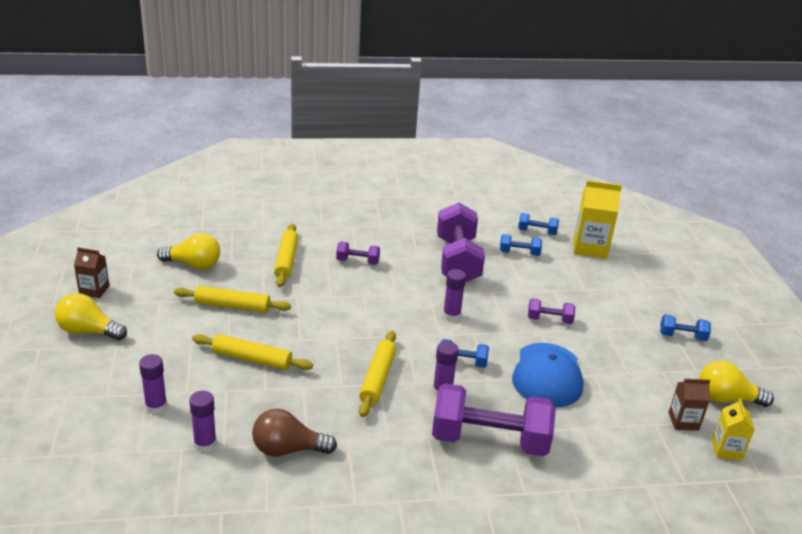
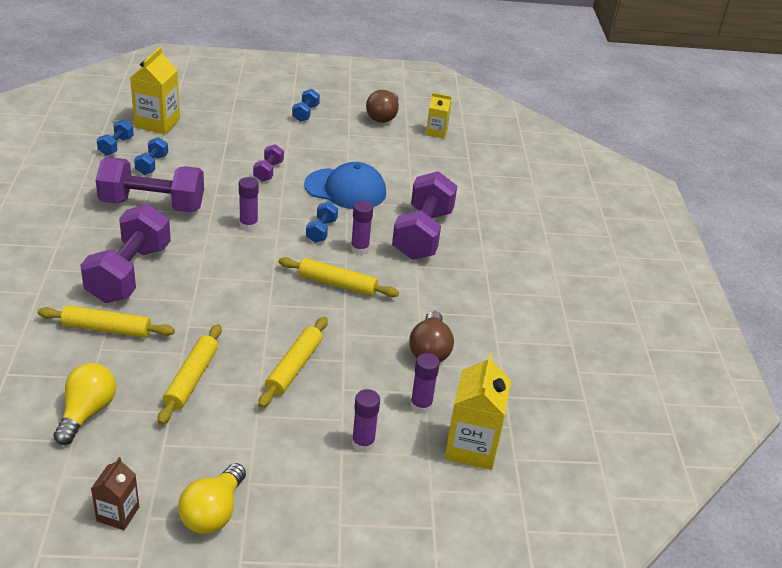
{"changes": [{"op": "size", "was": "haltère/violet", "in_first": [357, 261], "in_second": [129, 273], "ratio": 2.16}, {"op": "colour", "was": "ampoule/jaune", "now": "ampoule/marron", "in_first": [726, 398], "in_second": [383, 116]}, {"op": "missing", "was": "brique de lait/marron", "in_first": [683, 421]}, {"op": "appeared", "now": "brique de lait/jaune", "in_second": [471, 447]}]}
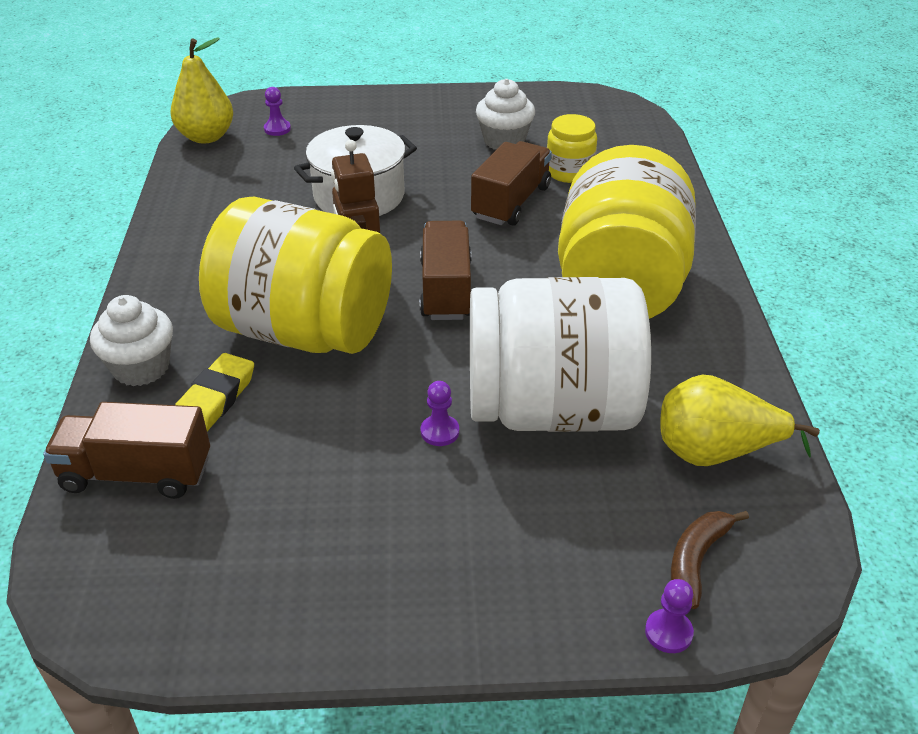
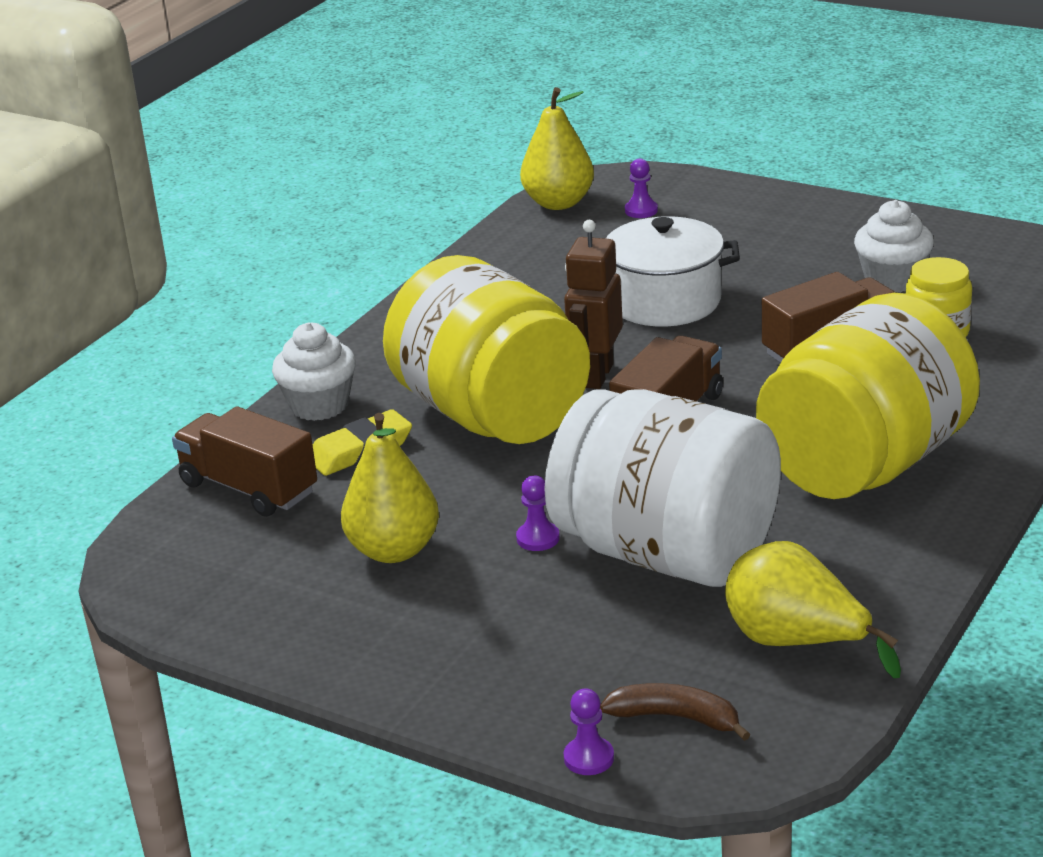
{"changes": [{"op": "spun", "was": "banane/marron", "in_first": [696, 560], "in_second": [676, 718], "clockwise": 45}, {"op": "appeared", "now": "poire/jaune", "in_second": [394, 550]}]}
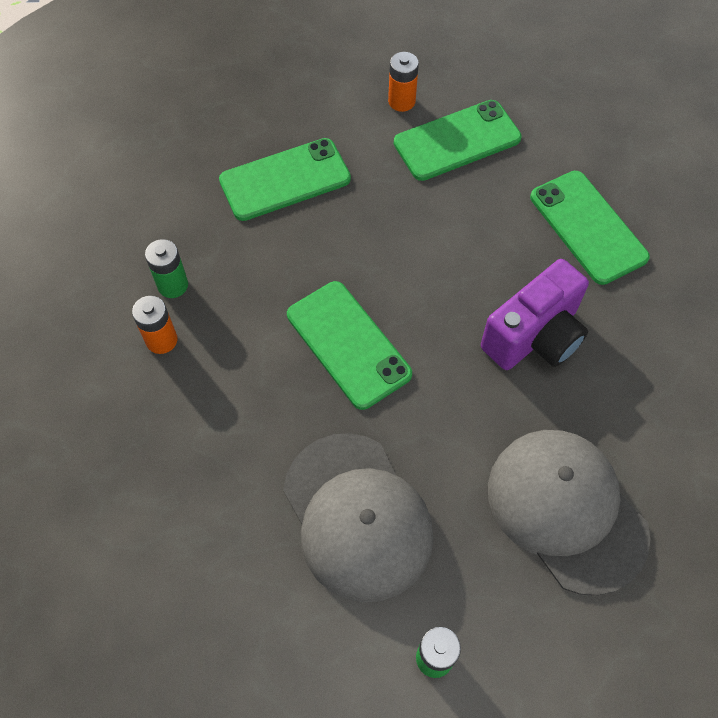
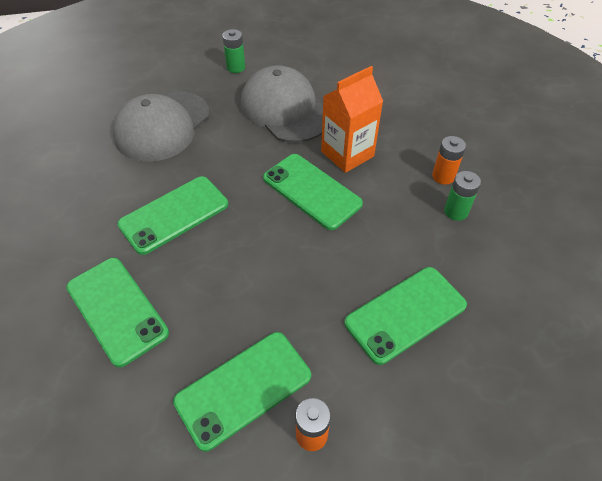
{"changes": [{"op": "exchanged", "was": "appareil photo/violet", "now": "téléphone/vert", "in_first": [534, 336], "in_second": [174, 214]}, {"op": "spun", "was": "casquette/gris", "in_first": [566, 510], "in_second": [162, 126], "clockwise": 75}, {"op": "appeared", "now": "brique de lait/orange", "in_second": [347, 154]}]}
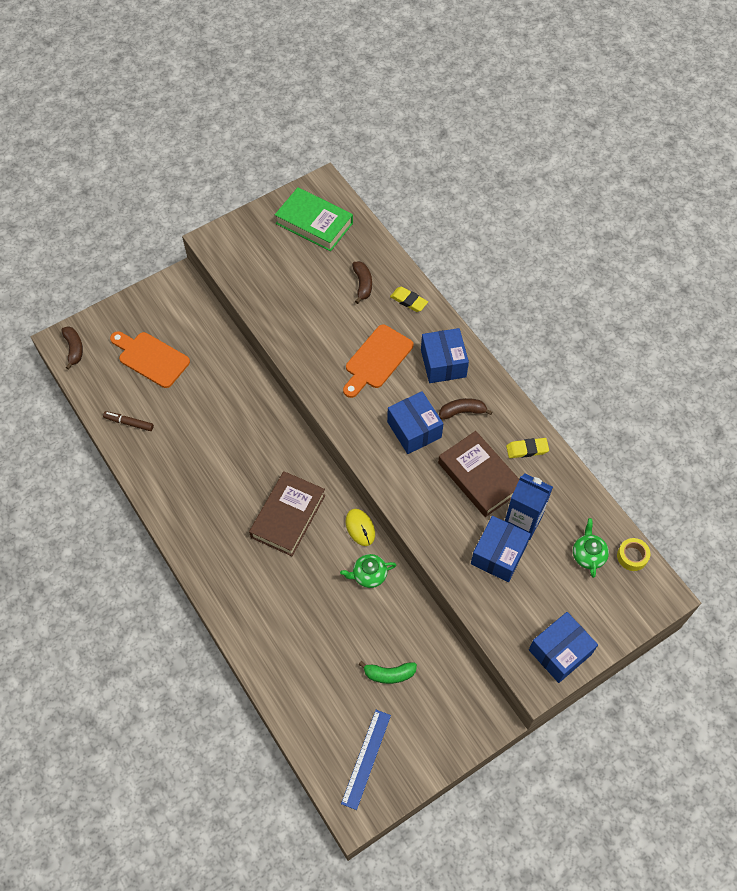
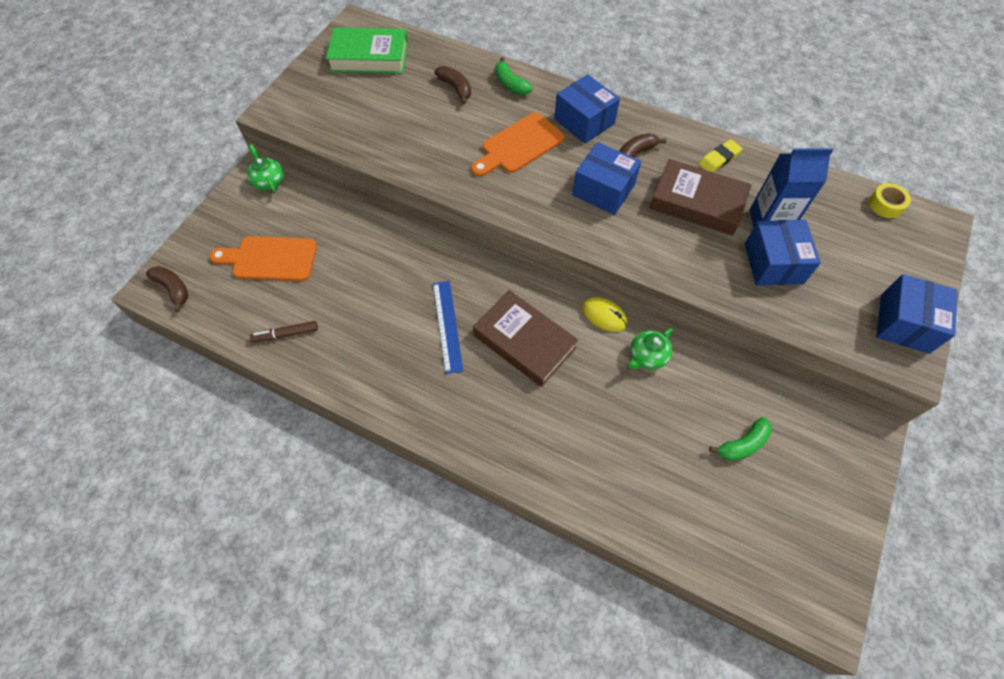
{"changes": [{"op": "exchanged", "was": "gomme/jaune", "now": "banane/vert", "in_first": [408, 301], "in_second": [510, 84]}, {"op": "spun", "was": "planche à découper/orange", "in_first": [377, 360], "in_second": [519, 145], "clockwise": 45}, {"op": "spun", "was": "livre/marron", "in_first": [288, 516], "in_second": [524, 342], "clockwise": -45}, {"op": "relocated", "was": "théière/vert", "in_first": [588, 555], "in_second": [269, 181]}, {"op": "relocated", "was": "règle/bleu", "in_first": [366, 758], "in_second": [447, 325]}]}
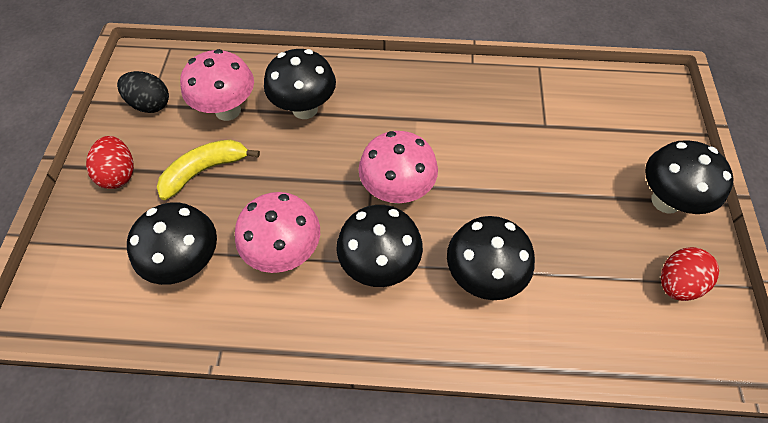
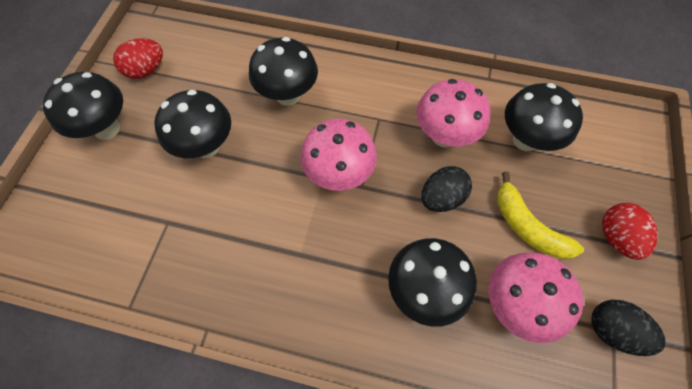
{"changes": [{"op": "spun", "was": "banane/jaune", "in_first": [205, 170], "in_second": [527, 226], "clockwise": 75}, {"op": "relocated", "was": "champignon/noir", "in_first": [379, 265], "in_second": [206, 146]}, {"op": "appeared", "now": "œuf/noir", "in_second": [441, 198]}]}
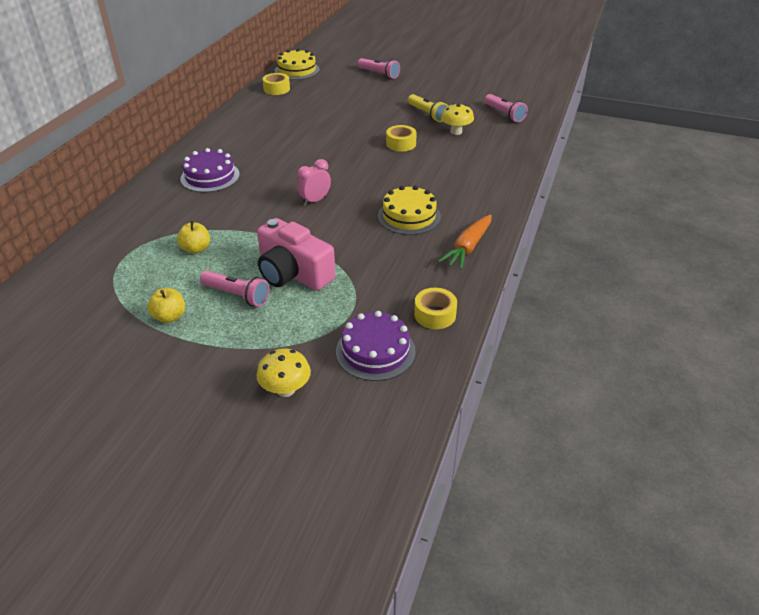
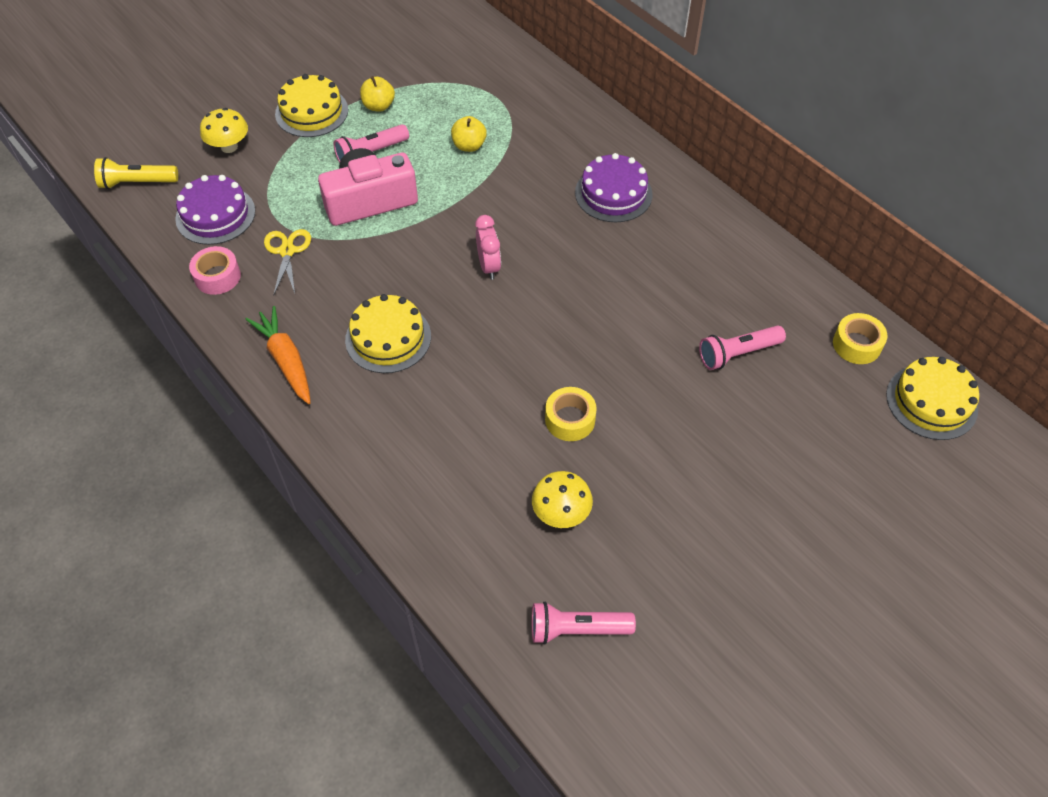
{"changes": [{"op": "relocated", "was": "lampe de poche/rose", "in_first": [379, 74], "in_second": [737, 353]}, {"op": "relocated", "was": "lampe de poche/jaune", "in_first": [427, 114], "in_second": [137, 183]}, {"op": "colour", "was": "ruban adhésif/jaune", "now": "ruban adhésif/rose", "in_first": [435, 314], "in_second": [217, 276]}, {"op": "appeared", "now": "gâteau/jaune", "in_second": [311, 112]}, {"op": "appeared", "now": "ciseaux/jaune", "in_second": [287, 251]}]}
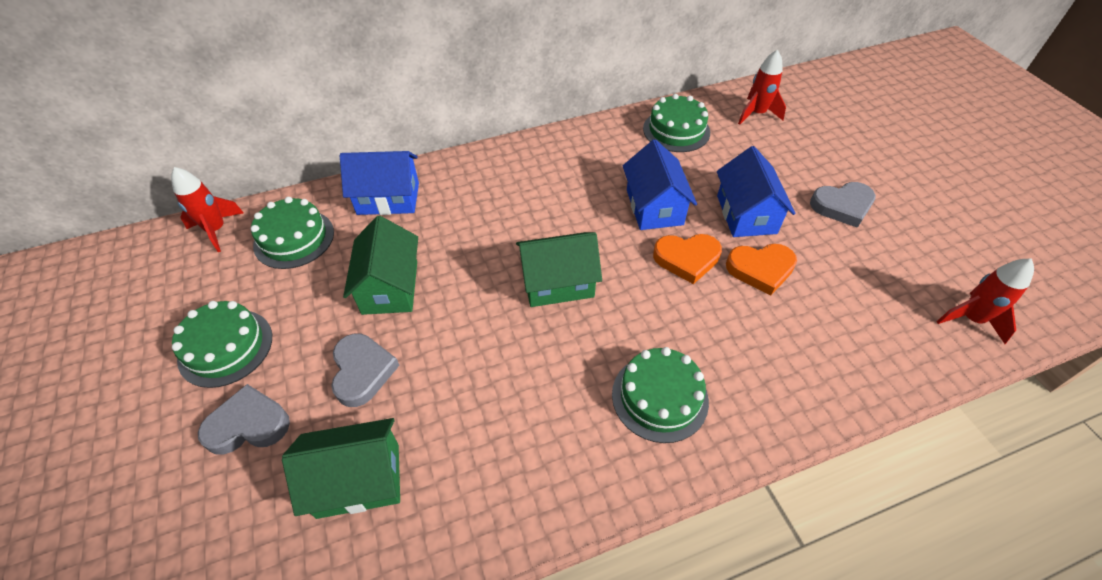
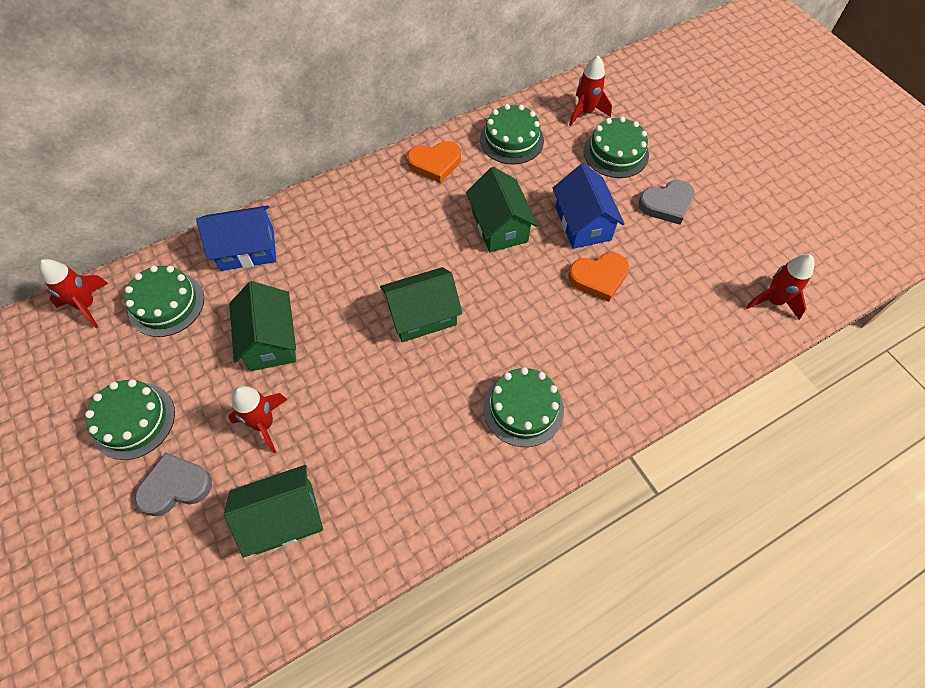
{"changes": [{"op": "colour", "was": "maison/bleu", "now": "maison/vert", "in_first": [654, 207], "in_second": [499, 226]}, {"op": "relocated", "was": "cœur/orange", "in_first": [687, 259], "in_second": [435, 163]}, {"op": "exchanged", "was": "cœur/gris", "now": "fusée/rouge", "in_first": [362, 371], "in_second": [264, 424]}, {"op": "appeared", "now": "gâteau/vert", "in_second": [616, 153]}]}
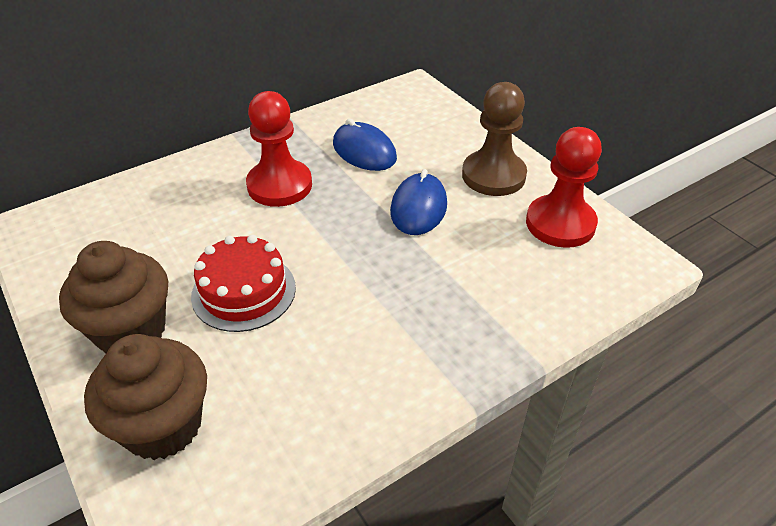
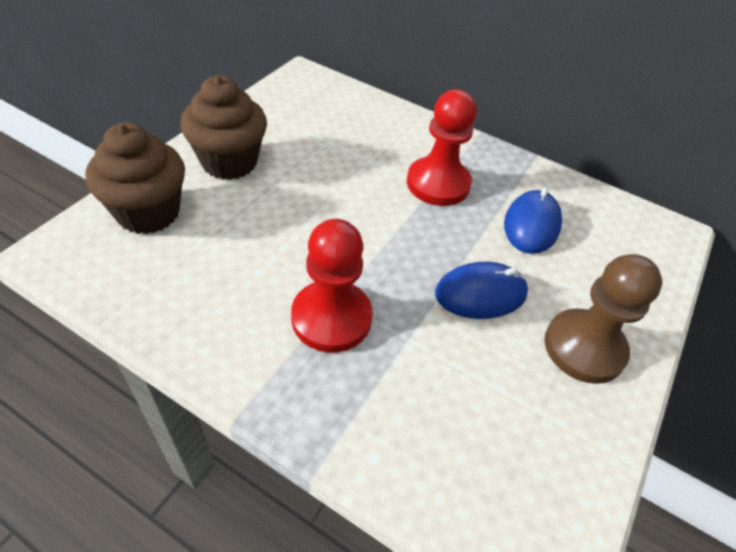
{"changes": [{"op": "relocated", "was": "pion/rouge", "in_first": [560, 223], "in_second": [331, 318]}, {"op": "missing", "was": "gâteau/rouge", "in_first": [244, 291]}]}
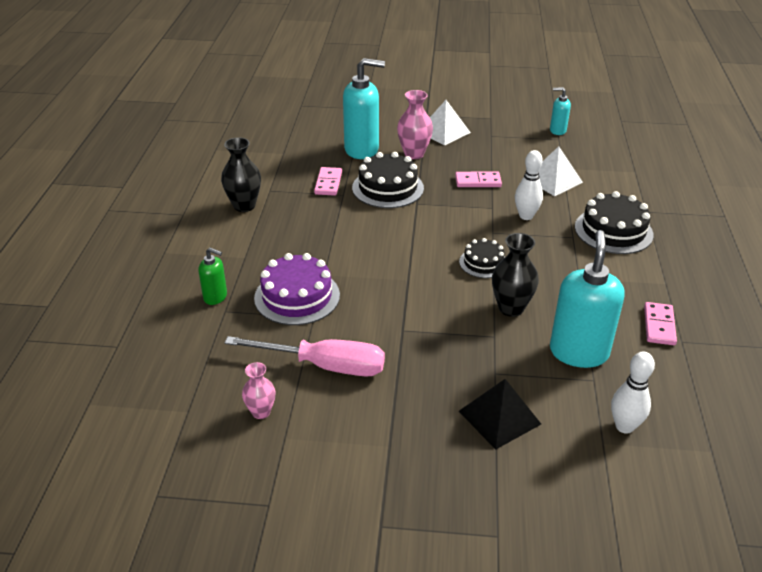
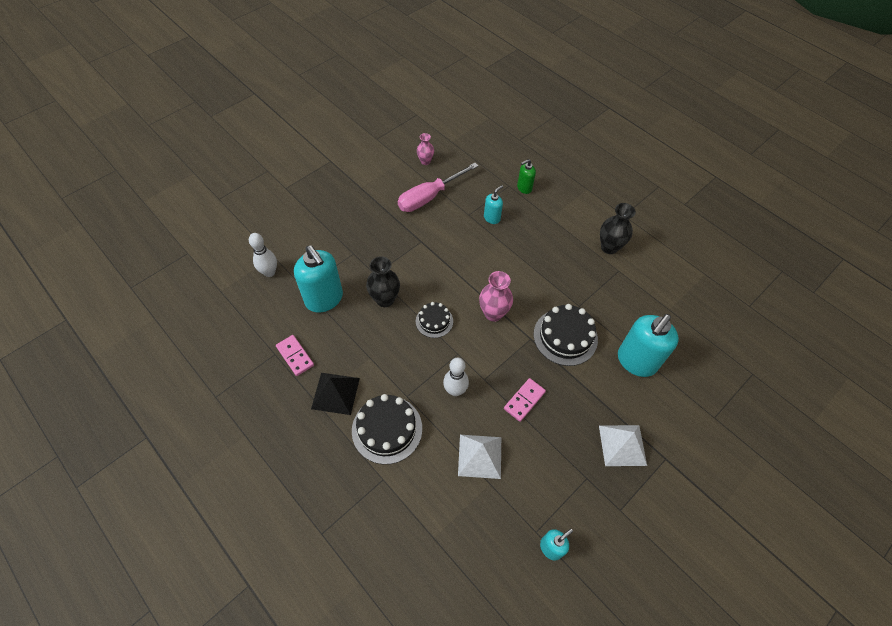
{"changes": [{"op": "relocated", "was": "vase/rose", "in_first": [414, 154], "in_second": [493, 313]}, {"op": "missing", "was": "domino/rose", "in_first": [328, 183]}, {"op": "exchanged", "was": "gâteau/violet", "now": "distributeur de savon/turquoise", "in_first": [297, 296], "in_second": [492, 218]}, {"op": "relocated", "was": "pyramide/noir", "in_first": [499, 417], "in_second": [335, 393]}]}
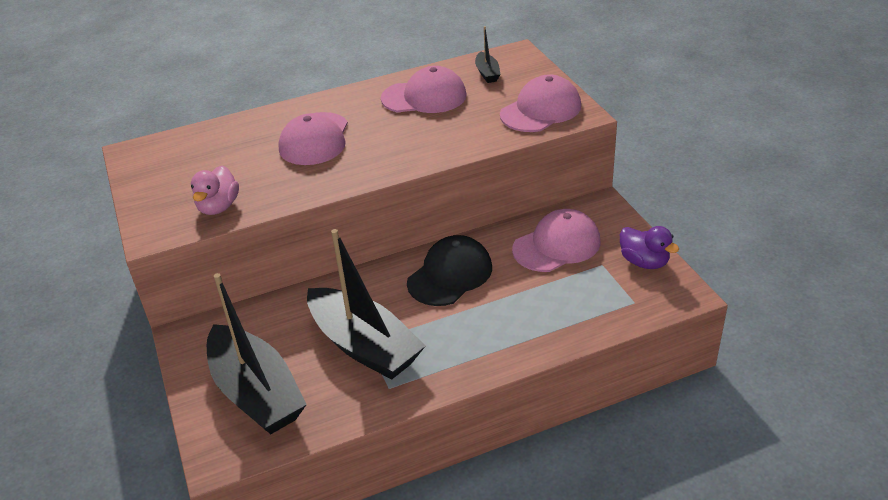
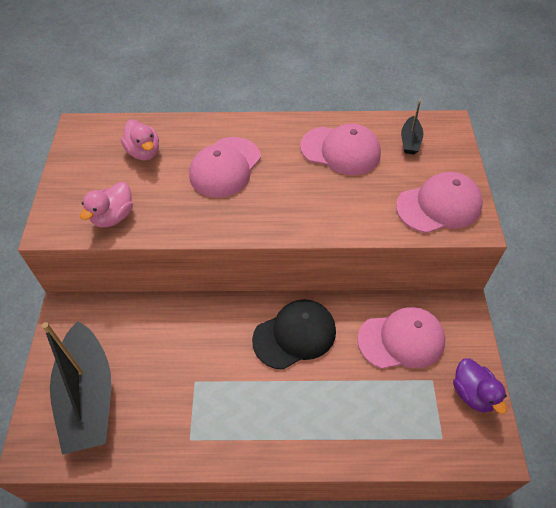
{"changes": [{"op": "missing", "was": "bateau/noir", "in_first": [364, 346]}, {"op": "appeared", "now": "canard/rose", "in_second": [144, 152]}]}
